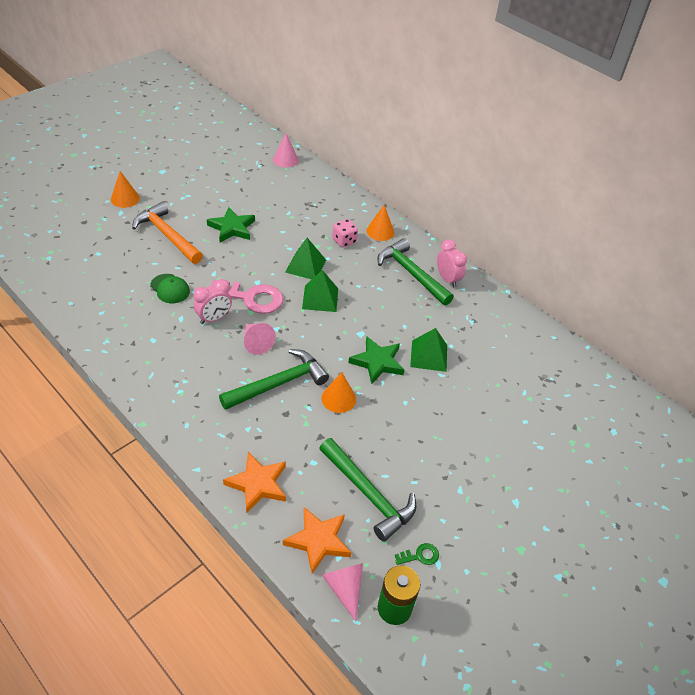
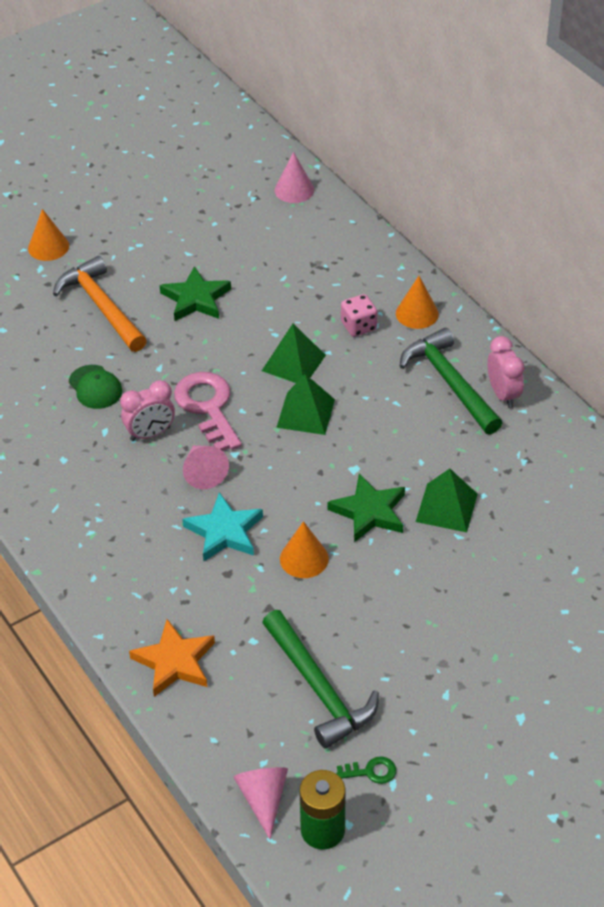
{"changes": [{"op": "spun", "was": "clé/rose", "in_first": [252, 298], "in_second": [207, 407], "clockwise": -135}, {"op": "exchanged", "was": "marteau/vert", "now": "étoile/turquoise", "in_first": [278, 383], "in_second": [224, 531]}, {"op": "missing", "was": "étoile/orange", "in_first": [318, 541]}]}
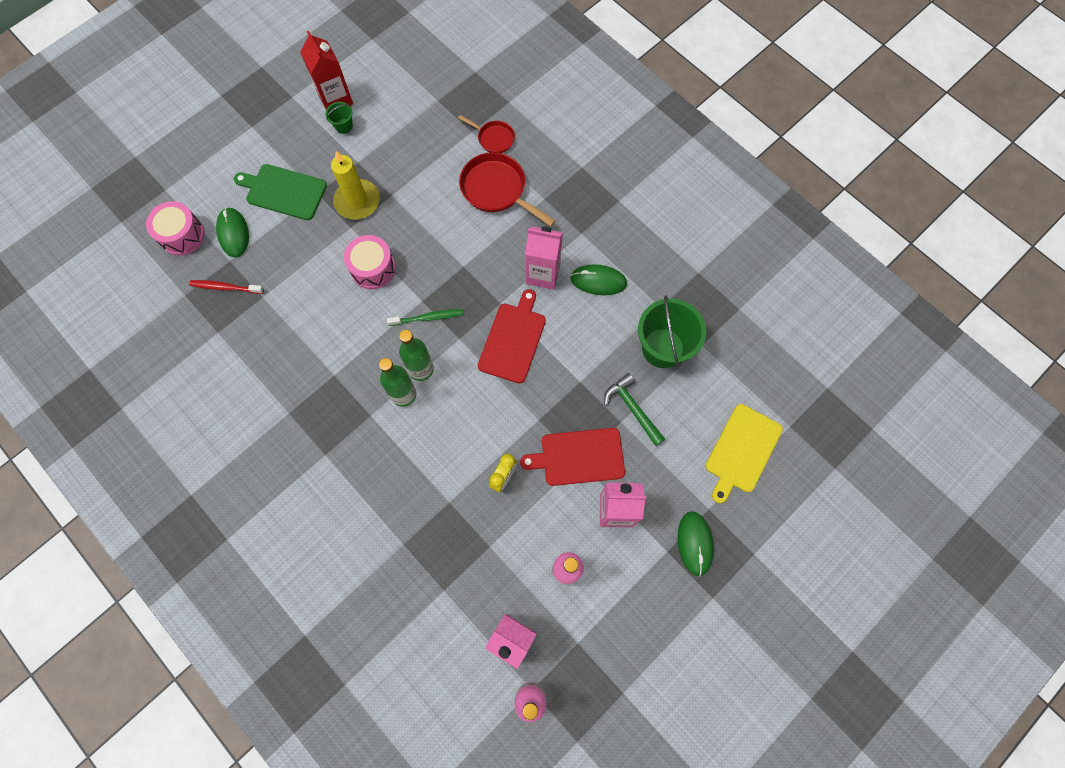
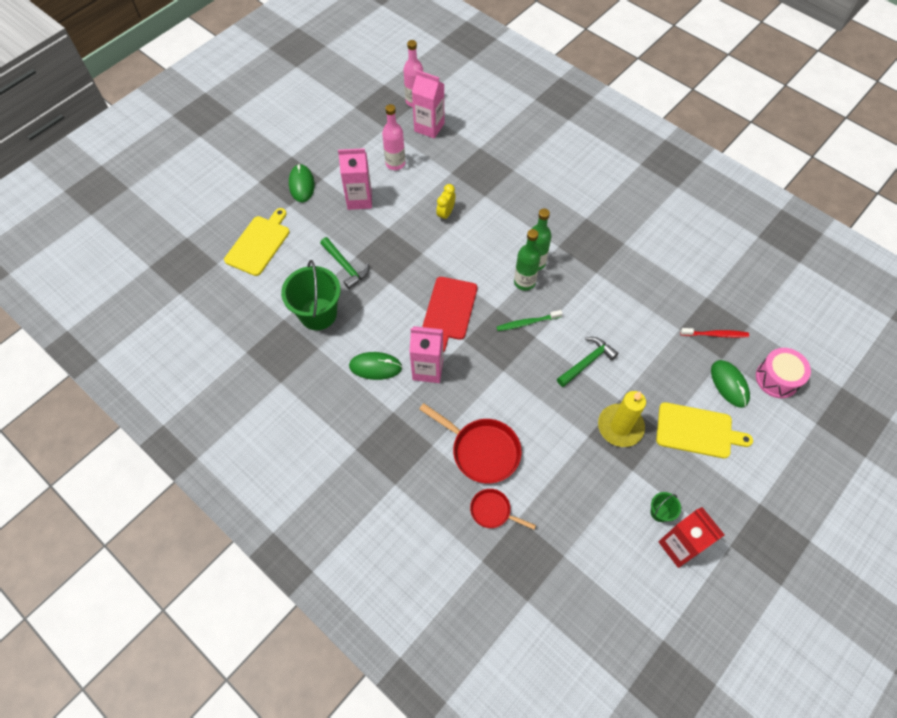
{"changes": [{"op": "colour", "was": "planche à découper/vert", "now": "planche à découper/jaune", "in_first": [283, 191], "in_second": [697, 431]}, {"op": "exchanged", "was": "tambour/rose", "now": "marteau/vert", "in_first": [373, 268], "in_second": [587, 362]}, {"op": "missing", "was": "planche à découper/rouge", "in_first": [579, 457]}]}
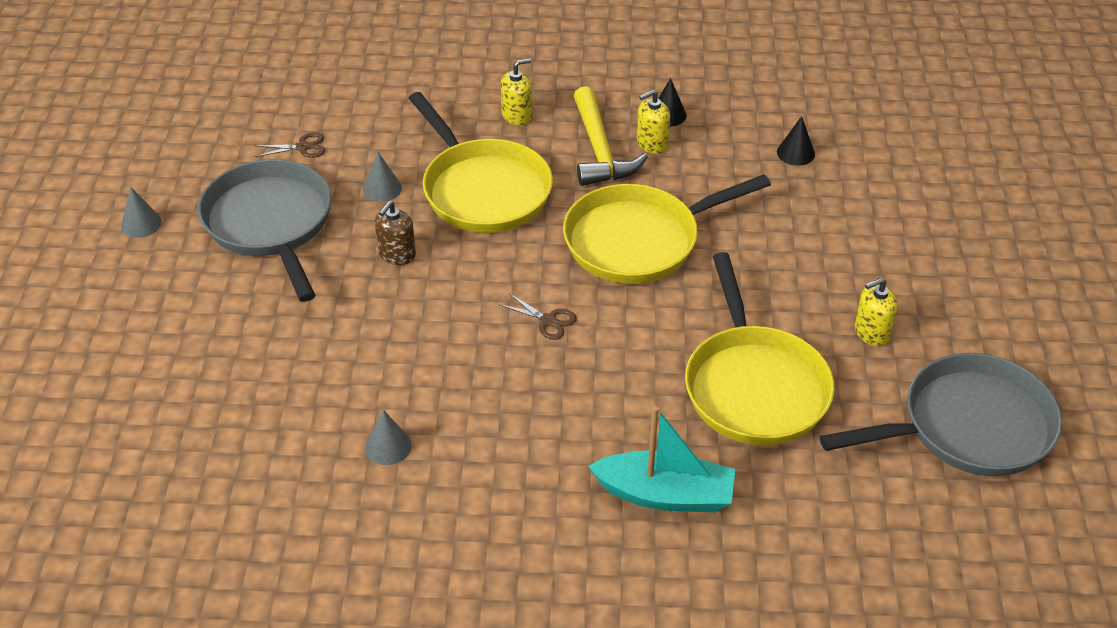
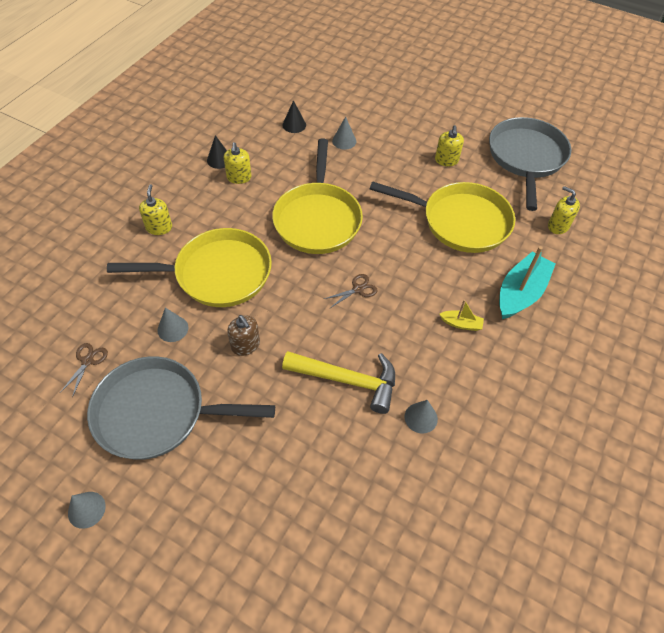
{"changes": [{"op": "relocated", "was": "marteau/jaune", "in_first": [599, 150], "in_second": [348, 380]}, {"op": "appeared", "now": "cône/gris", "in_second": [344, 141]}, {"op": "appeared", "now": "distributeur de savon/jaune", "in_second": [558, 226]}, {"op": "appeared", "now": "bateau/jaune", "in_second": [461, 324]}]}
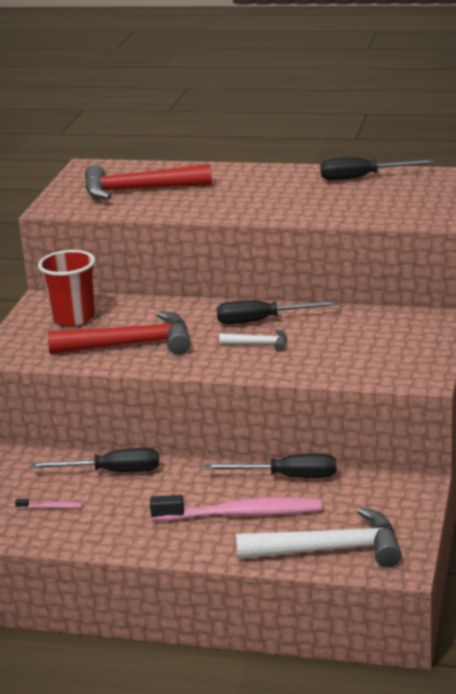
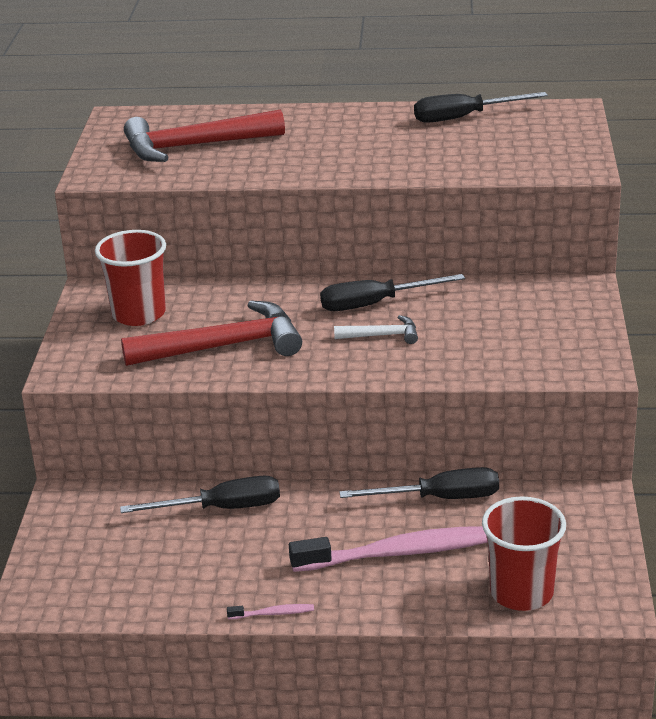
{"changes": [{"op": "relocated", "was": "brosse à dents/rose", "in_first": [51, 507], "in_second": [273, 613]}, {"op": "exchanged", "was": "marteau/blanc", "now": "gobelet/rouge", "in_first": [330, 550], "in_second": [521, 592]}]}
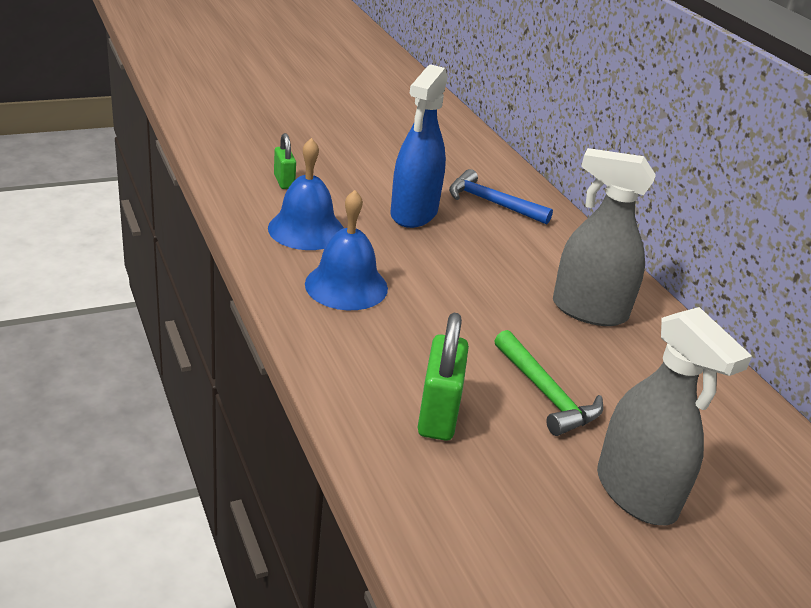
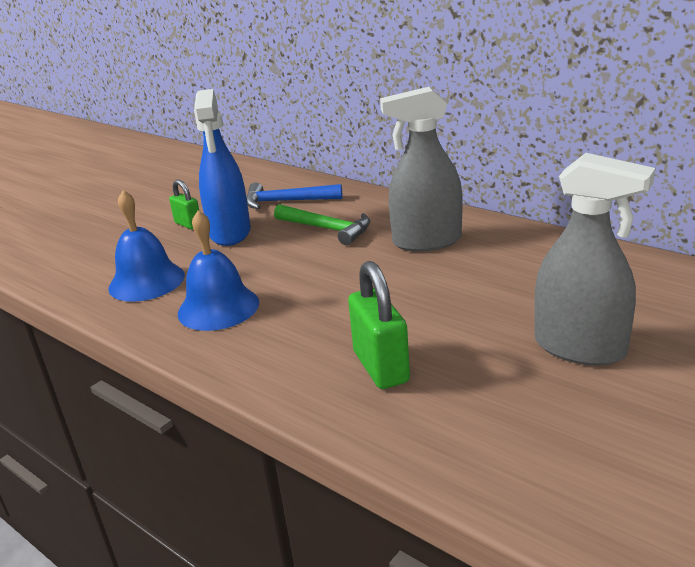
{"changes": [{"op": "relocated", "was": "cadenas/vert", "in_first": [284, 181], "in_second": [188, 224]}, {"op": "relocated", "was": "marteau/vert", "in_first": [545, 394], "in_second": [327, 229]}]}
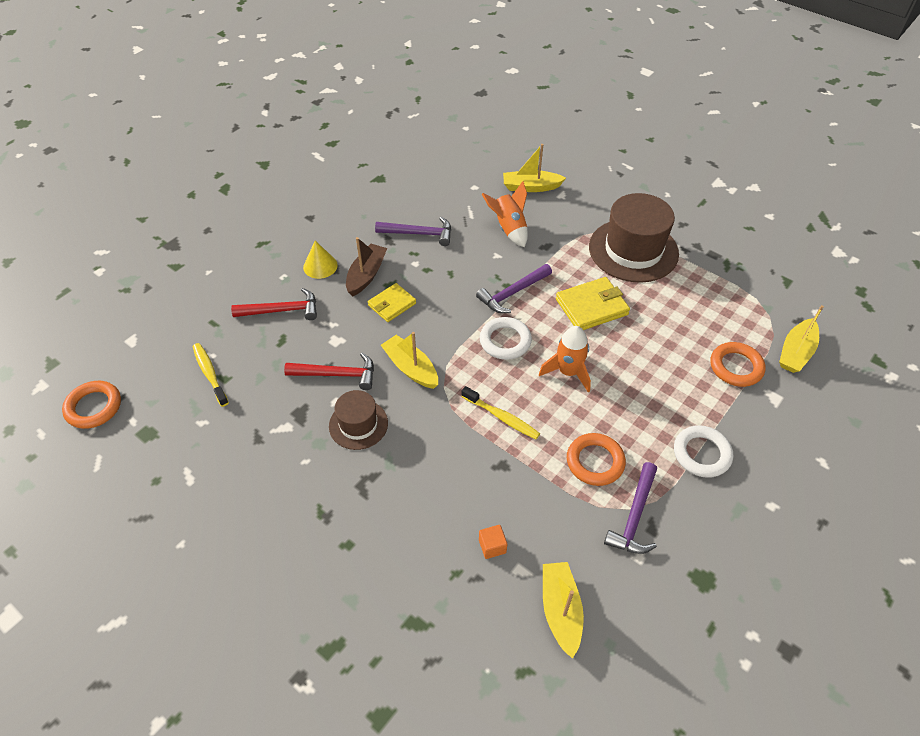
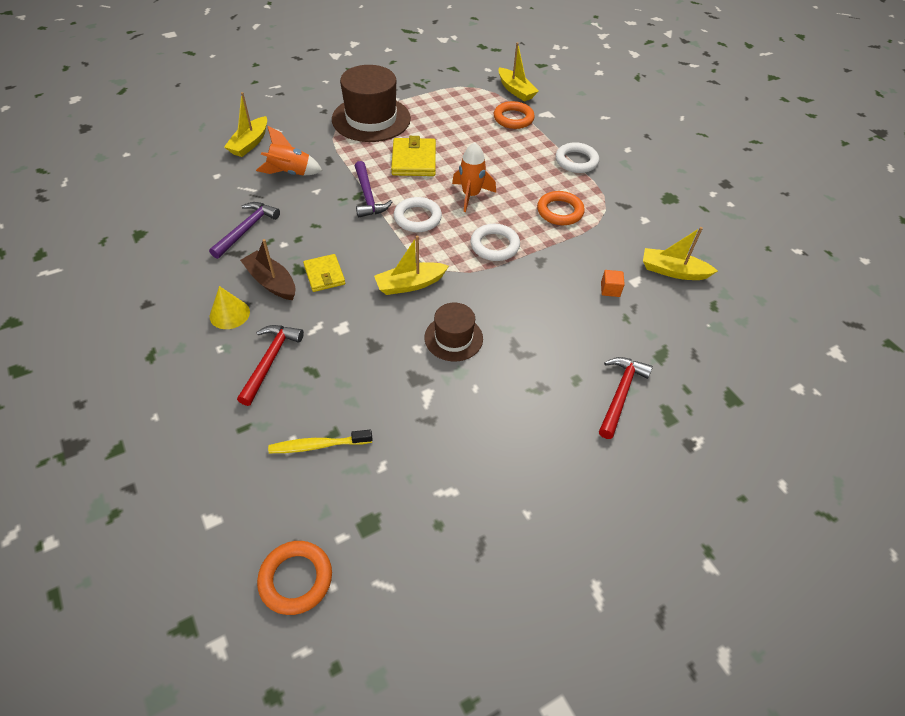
{"changes": [{"op": "relocated", "was": "marteau/rouge", "in_first": [337, 374], "in_second": [620, 394]}, {"op": "exchanged", "was": "brosse à dents/jaune", "now": "anneau/blanc", "in_first": [502, 417], "in_second": [494, 245]}, {"op": "missing", "was": "marteau/violet", "in_first": [634, 516]}]}
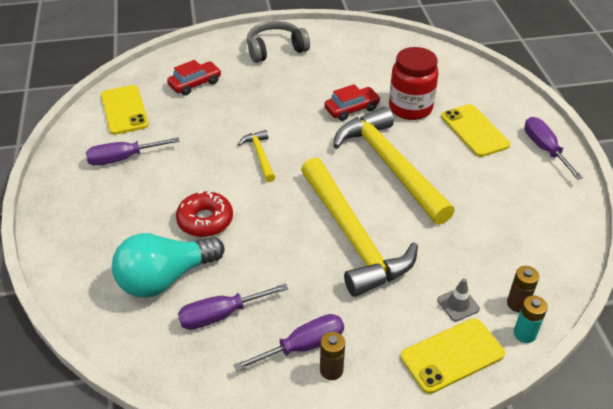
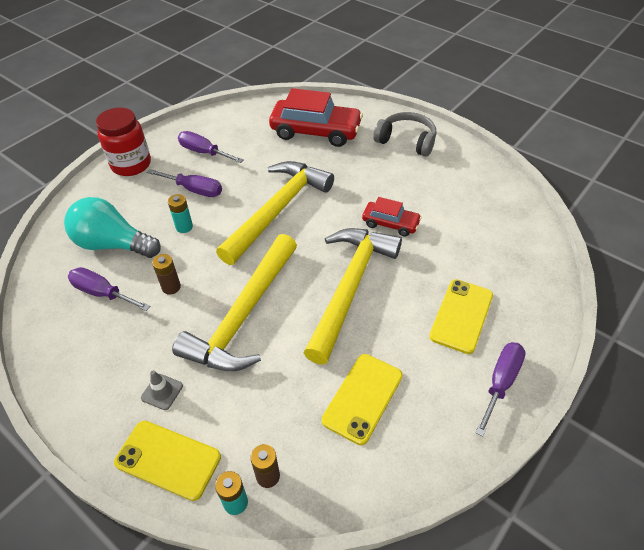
{"changes": [{"op": "relocated", "was": "bocal/rouge", "in_first": [410, 108], "in_second": [131, 164]}, {"op": "size", "was": "voiture/rouge", "in_first": [195, 84], "in_second": [316, 131], "ratio": 1.85}, {"op": "relocated", "was": "téléphone/jaune", "in_first": [124, 110], "in_second": [362, 398]}, {"op": "size", "was": "marteau/jaune", "in_first": [260, 155], "in_second": [278, 210], "ratio": 2.25}, {"op": "exchanged", "was": "beignet/rouge", "now": "pile/turquoise", "in_first": [205, 220], "in_second": [184, 227]}, {"op": "relocated", "was": "cône de chantier/gris", "in_first": [458, 304], "in_second": [162, 392]}, {"op": "relocated", "was": "tournevis/violet", "in_first": [303, 346], "in_second": [194, 190]}, {"op": "relocated", "was": "pile/marron", "in_first": [331, 370], "in_second": [171, 287]}]}
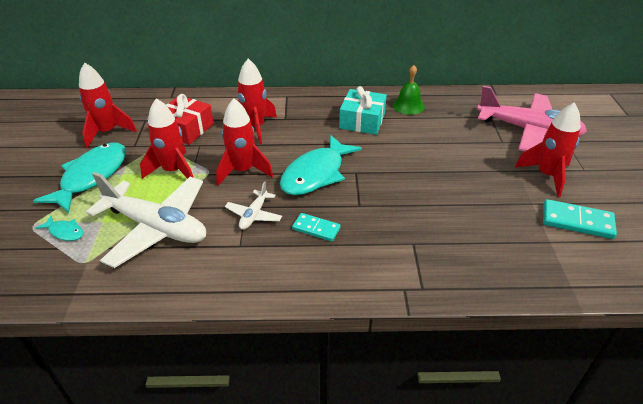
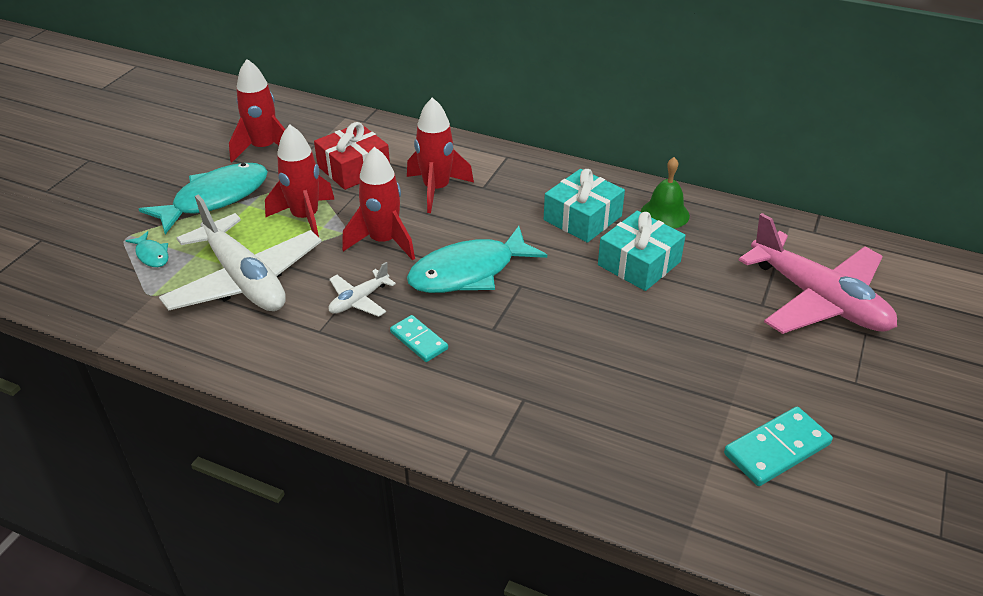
{"changes": [{"op": "missing", "was": "fusée/rouge", "in_first": [547, 175]}, {"op": "spun", "was": "domino/turquoise", "in_first": [577, 221], "in_second": [776, 449], "clockwise": -75}, {"op": "appeared", "now": "cadeau/turquoise", "in_second": [639, 263]}]}
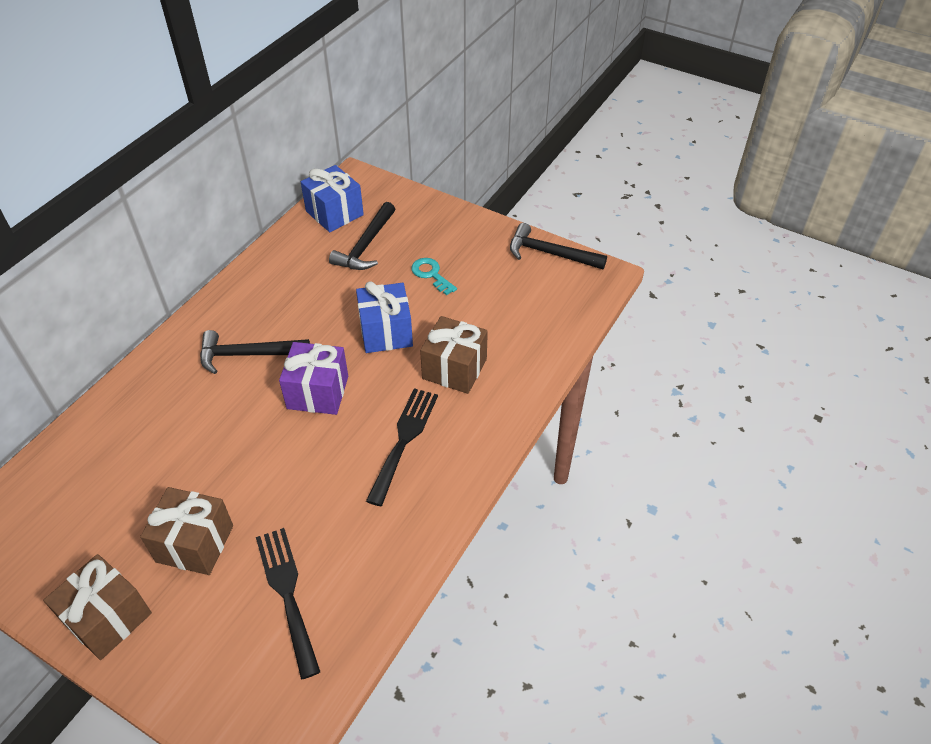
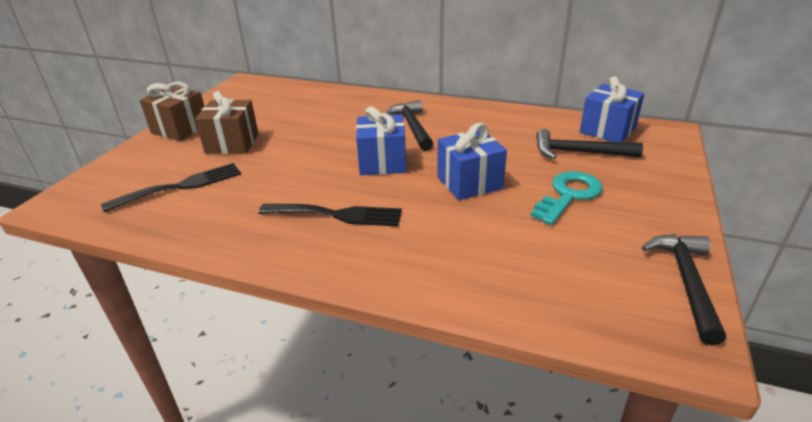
{"changes": [{"op": "size", "was": "clé/turquoise", "in_first": [431, 274], "in_second": [568, 195], "ratio": 1.52}, {"op": "missing", "was": "cadeau/marron", "in_first": [454, 369]}, {"op": "colour", "was": "cadeau/violet", "now": "cadeau/bleu", "in_first": [318, 392], "in_second": [382, 162]}]}
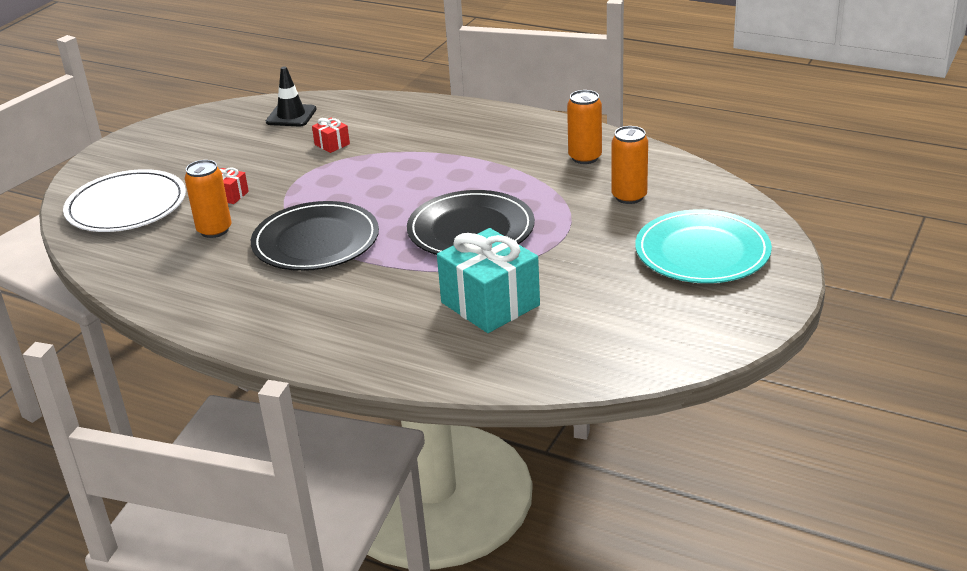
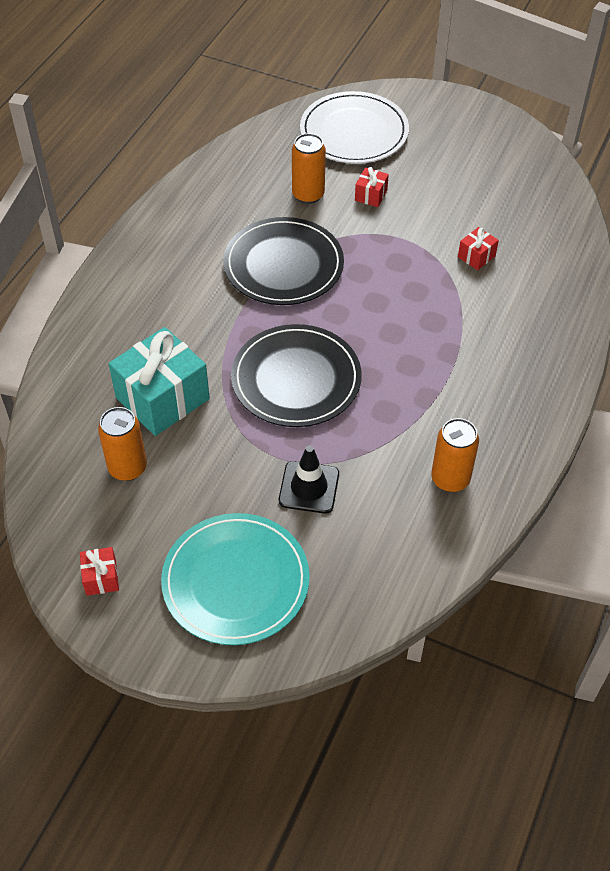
{"changes": [{"op": "relocated", "was": "cône de chantier/noir", "in_first": [291, 116], "in_second": [309, 487]}, {"op": "relocated", "was": "canette/orange", "in_first": [629, 197], "in_second": [127, 468]}, {"op": "appeared", "now": "cadeau/rouge", "in_second": [101, 578]}]}
